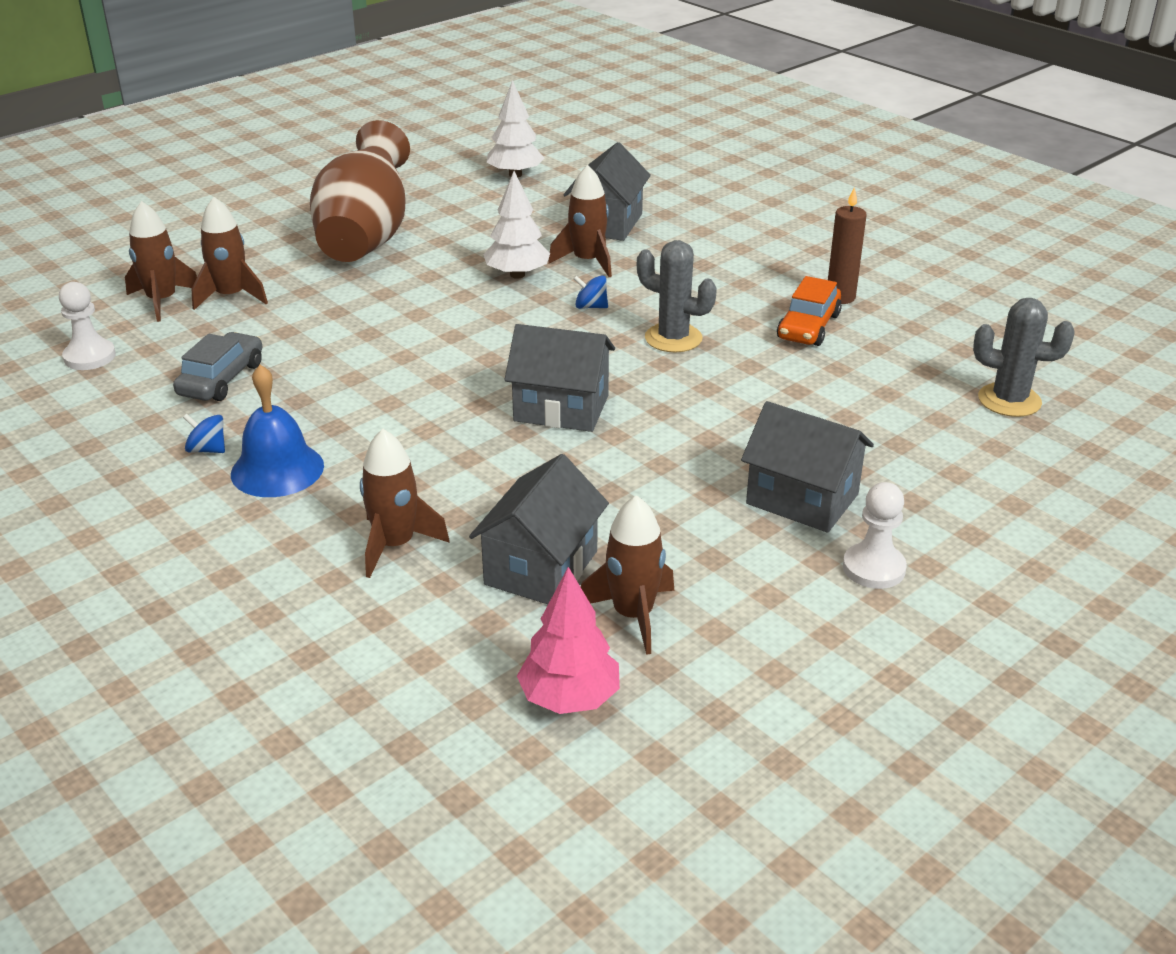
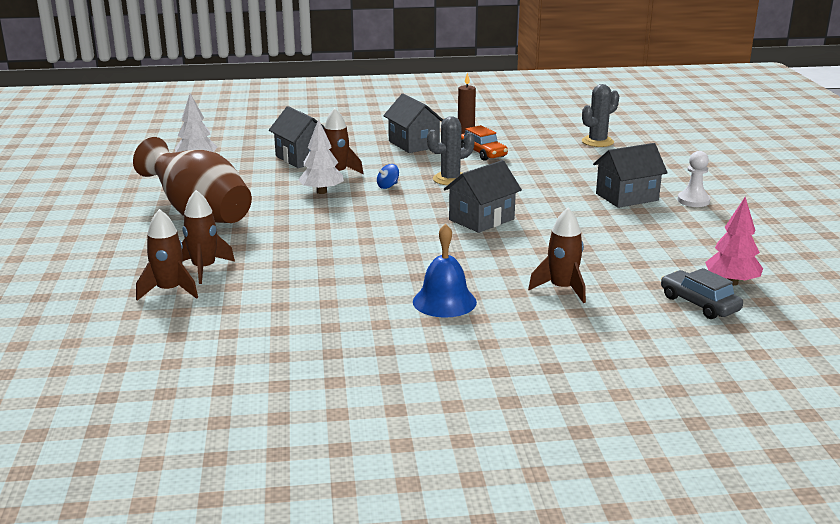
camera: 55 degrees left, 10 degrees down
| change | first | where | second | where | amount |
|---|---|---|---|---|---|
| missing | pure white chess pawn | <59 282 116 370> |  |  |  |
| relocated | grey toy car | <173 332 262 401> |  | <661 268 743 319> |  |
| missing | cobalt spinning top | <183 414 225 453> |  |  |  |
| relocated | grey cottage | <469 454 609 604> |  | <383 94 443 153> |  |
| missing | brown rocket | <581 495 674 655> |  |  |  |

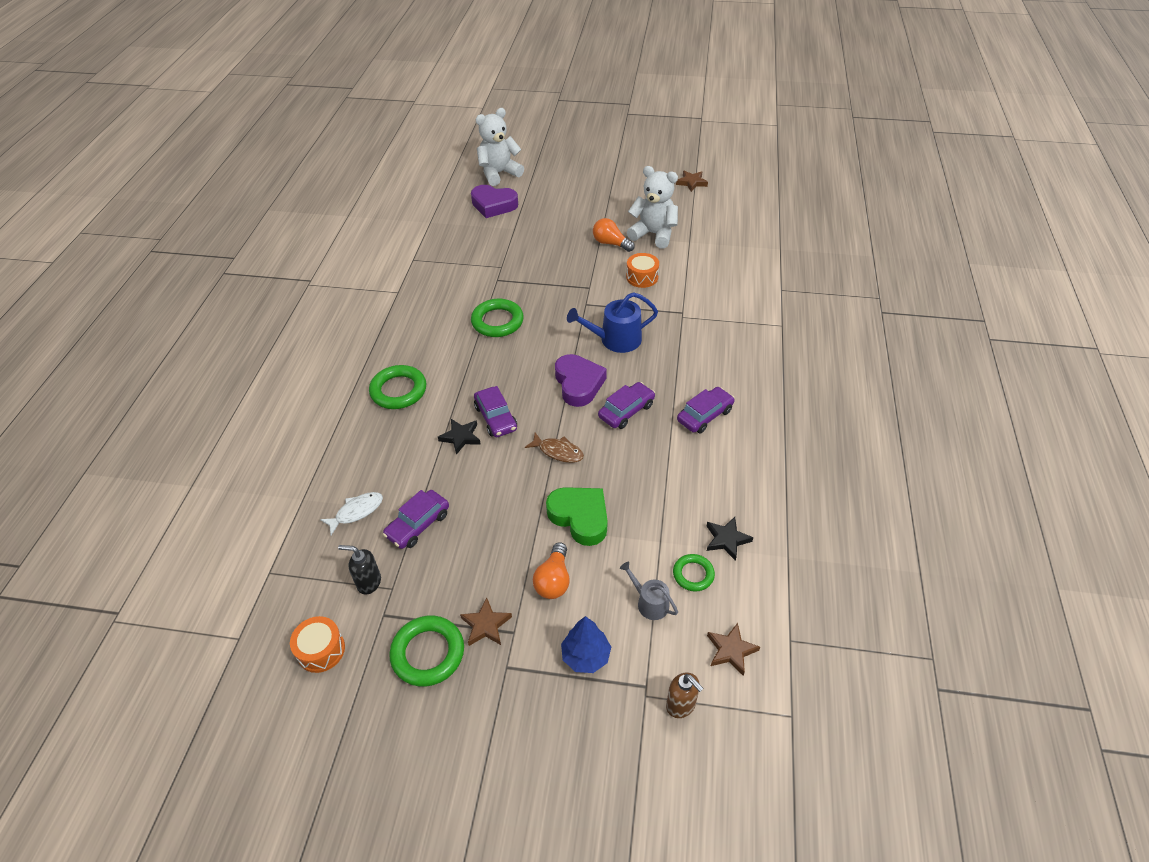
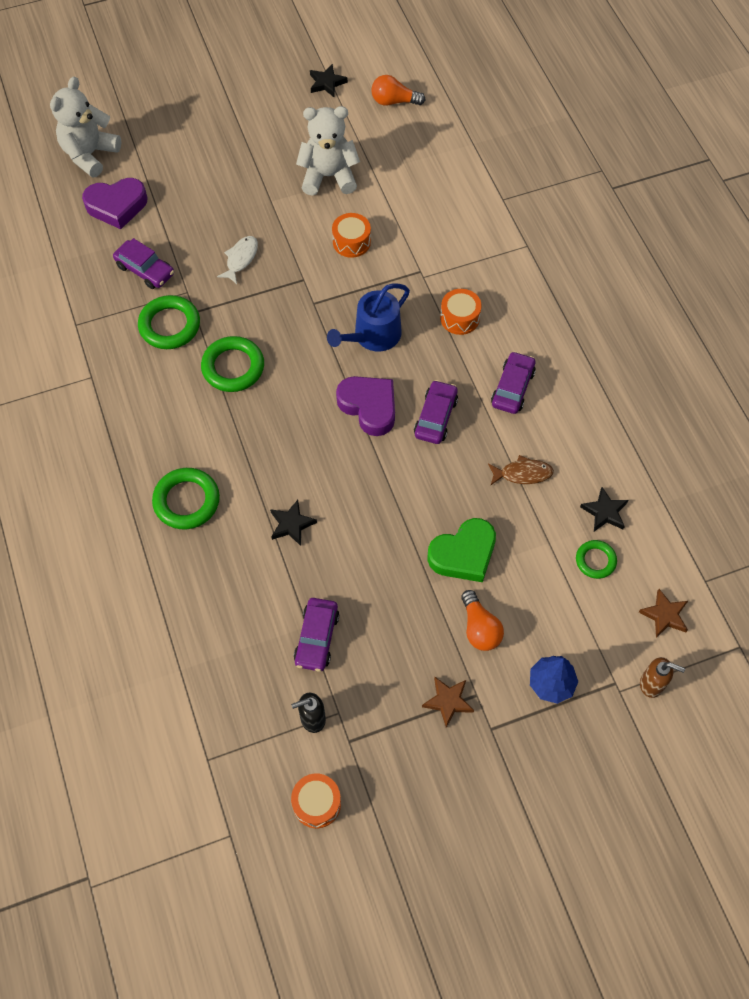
camera: 30 degrees left, 15 degrees up
| change | first | where | second | where | amount |
|---|---|---|---|---|---|
| relocated | pure white toy fish | <320 492 383 535> |  | <217 236 258 284> |  |
| relocated | leaf-green hoop | <389 616 464 687> |  | <138 295 200 349> |  |
| relocated | violet toy car | <474 386 517 437> |  | <113 238 174 289> |  |
| relocated | brown toy fish | <525 433 584 463> |  | <488 455 554 485> |  |
| spun | leaf-green heart | <546 487 608 546> |  | <427 518 496 582> | 135 degrees clockwise |
| relocated | bright orange lightbulb | <593 218 635 252> |  | <371 75 425 106> |  |
| missing | grey sprinkling can | <620 562 678 620> |  |  |  |
| colour | brown star | <676 171 708 192> | ebony star | <310 64 348 97> |  |
| appeared |  |  | bright orange toy drum | <440 289 482 335> |  |

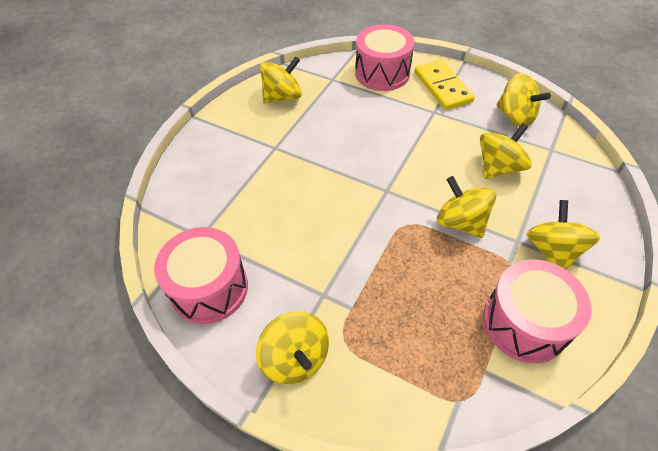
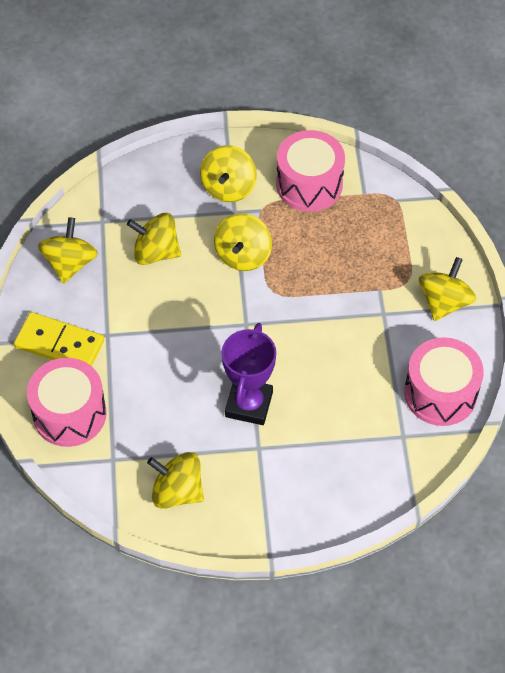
camera: 125 degrees left, 5 degrees up
| change | first | where | second | where | amount |
|---|---|---|---|---|---|
| spun | yellow domino | <415 60 475 110> |  | <14 312 104 366> | 75 degrees clockwise |
| spun | yellow spinning top | <526 200 600 269> |  | <200 145 257 202> | 45 degrees counterclockwise |
| appeared |  |  | violet award cup | <221 323 276 425> |  |

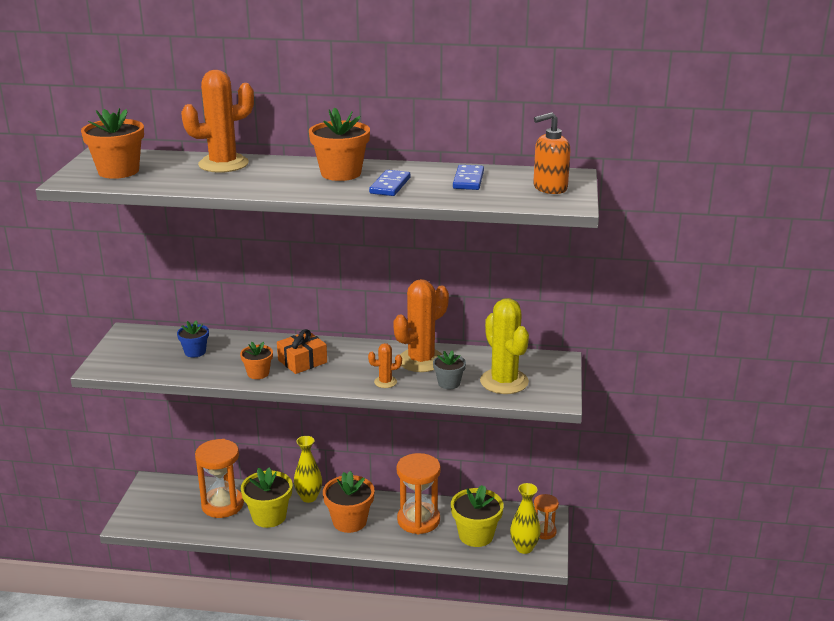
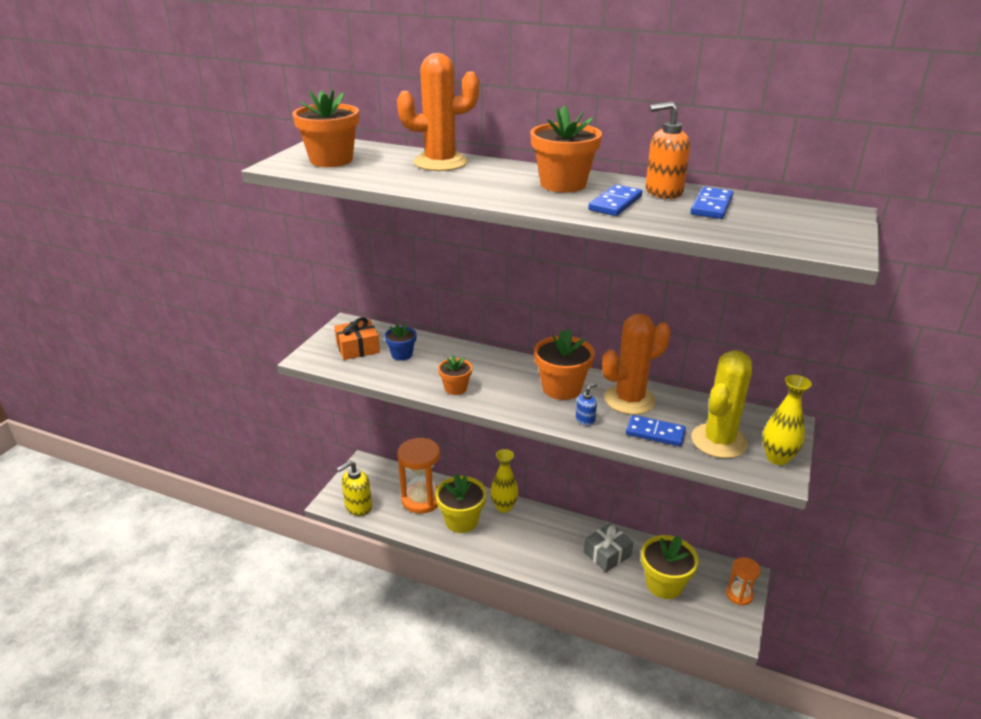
camera: 15 degrees right, 5 degrees up
| change | first | where | second | where | amount |
|---|---|---|---|---|---|
| relocated | bright orange present | <277 329 327 374> |  | <334 317 380 360> |  |
| relocated | bright orange potted plant | <323 471 375 533> |  | <534 328 595 400> |  |
| exchanged | bright orange cactus | <368 343 402 388> | cobalt soap pump | <576 383 597 426> |  |
| exchanged | bright orange hourglass | <397 453 441 534> | grey present | <584 523 633 572> |  |
| exchanged | grey potted plant | <433 350 466 389> | cobalt domino | <626 415 686 446> |  |
| spun | yellow cactus | <480 298 529 394> |  | <691 350 752 458> | 45 degrees clockwise |
| relocated | yellow vase | <510 483 541 554> |  | <762 375 812 465> |  |
| relocated | bright orange soap pump | <533 112 570 194> |  | <646 101 690 199> |  |
| appeared |  |  | yellow soap pump | <337 461 372 516> |  |

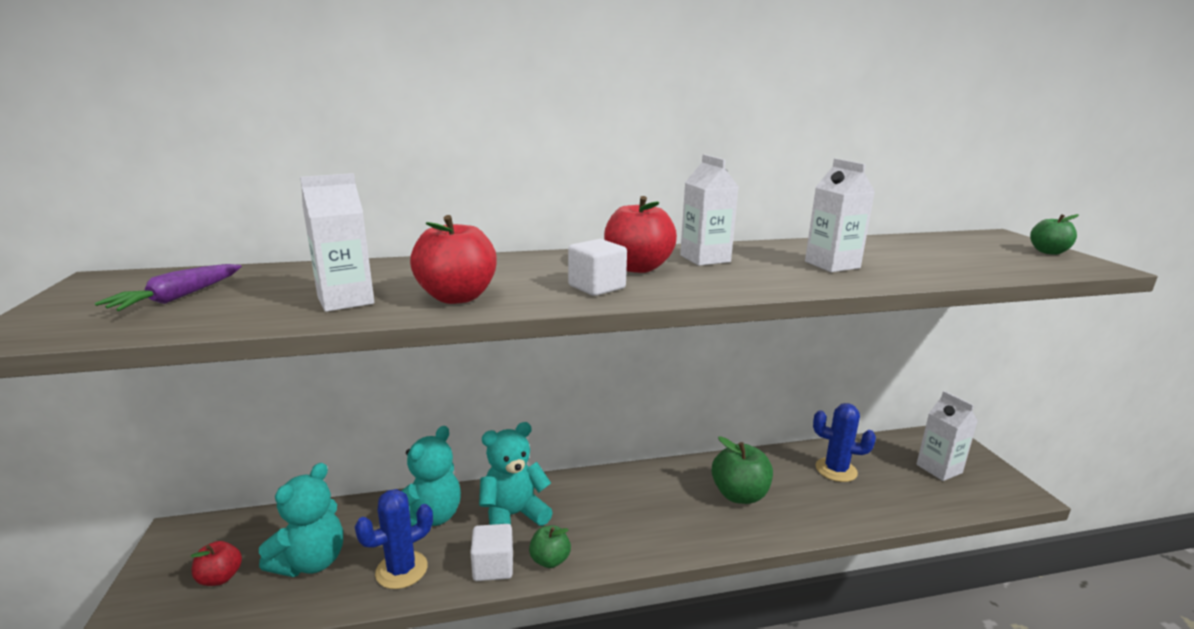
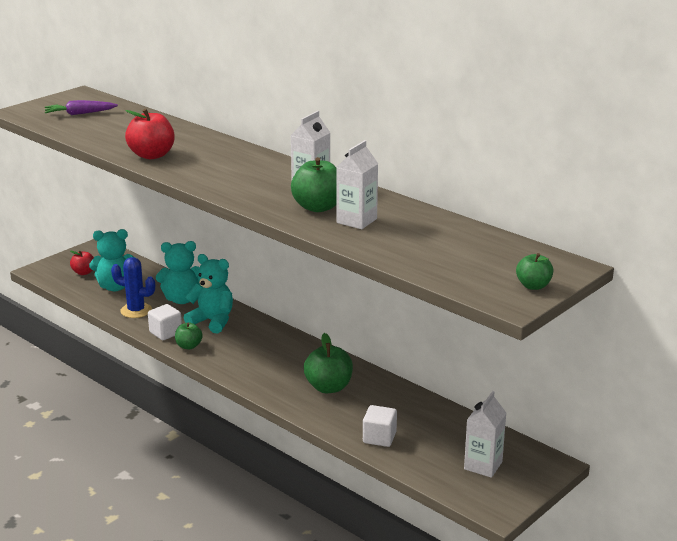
camera: 55 degrees right, 5 degrees up
| change | first | where | second | where | amount |
|---|---|---|---|---|---|
| missing | pure white juice carton | <300 173 374 312> |  |  |  |
| relocated | pure white cube | <568 239 627 296> |  | <363 405 397 447> |  |
| missing | crimson apple | <604 196 677 273> |  |  |  |
| missing | cobalt cactus | <813 403 876 482> |  |  |  |
| appeared |  |  | leaf-green apple | <291 157 336 212> |  |

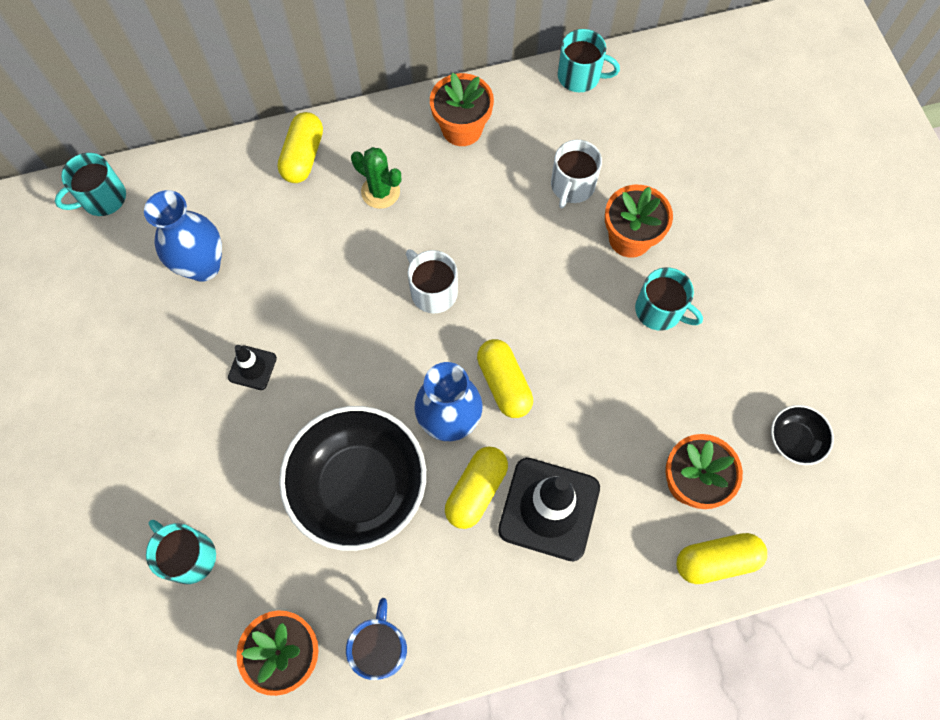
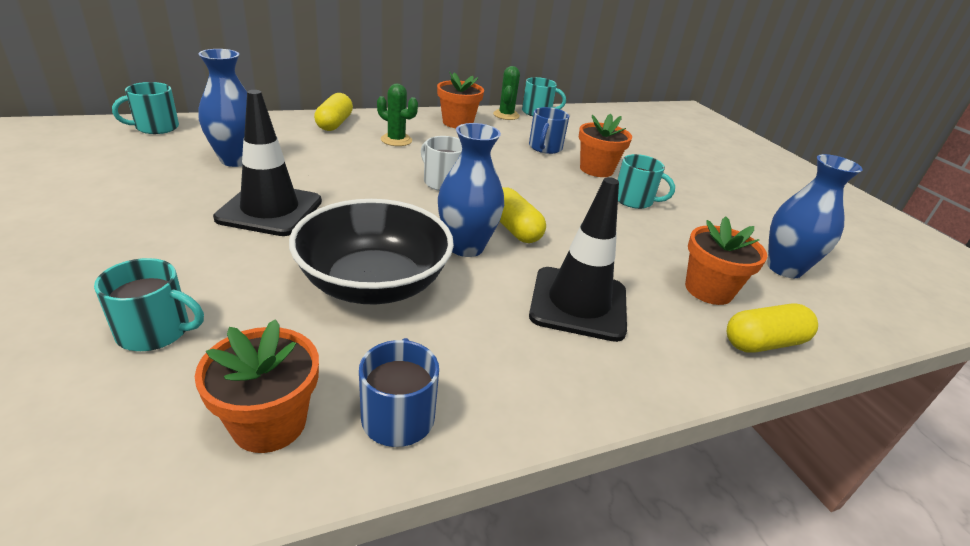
camera: 10 degrees left, 35 degrees down
| change | first | where | second | where | amount |
|---|---|---|---|---|---|
| spun | aqua tea mug | <146 520 216 584> |  | <94 258 204 351> | 150 degrees clockwise |
| size | ebony safety cone | <228 345 277 390> |  | <213 90 322 236> | x2.06 |
| missing | yellow pill | <445 447 508 529> |  |  |  |
| colour | pure white tea mug | <551 140 602 208> | cobalt tea mug | <529 107 569 154> |  |
| exchanged | ebony bowl | <771 405 834 465> | cobalt vase | <767 154 863 278> |  |
| appeared |  |  | leaf-green cactus | <493 66 520 120> |  |

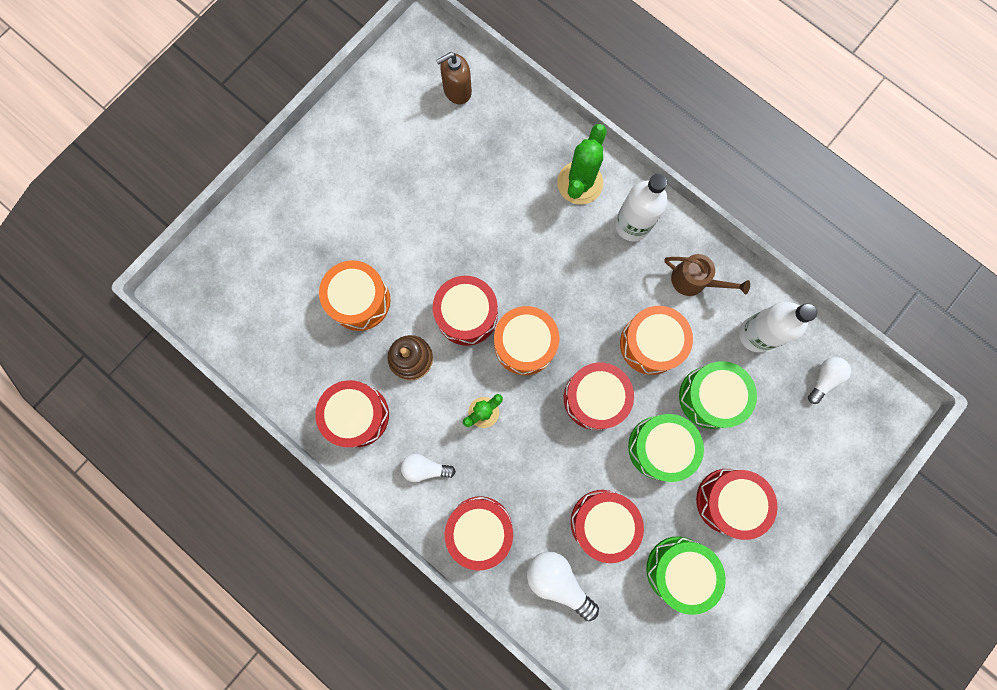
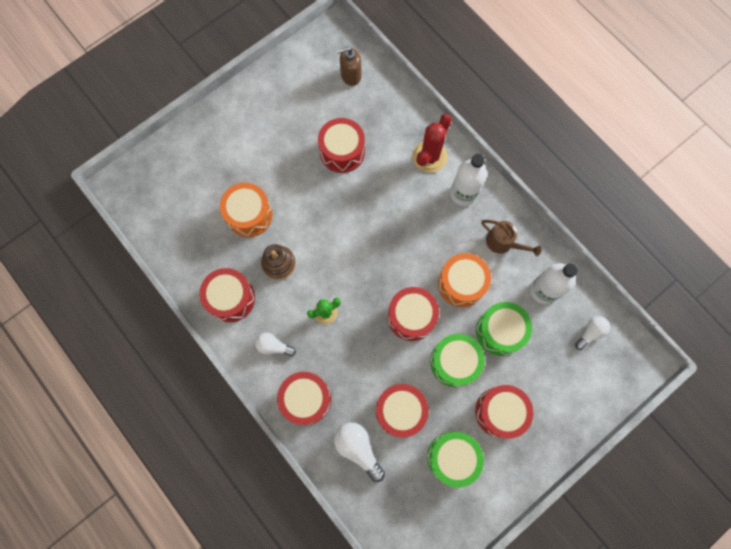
camera: 10 degrees right, 5 degrees down
| change | first | where | second | where | amount |
|---|---|---|---|---|---|
| relocated | crimson toy drum | <433 276 498 346> |  | <318 118 365 173> |  |
| missing | bright orange toy drum | <494 306 559 375> |  |  |  |
| colour | leaf-green cactus | <557 124 607 204> | crimson cactus | <412 114 452 173> |  |

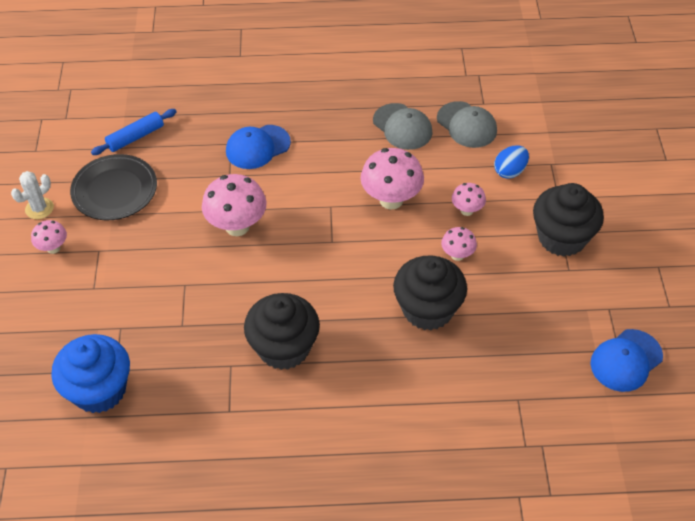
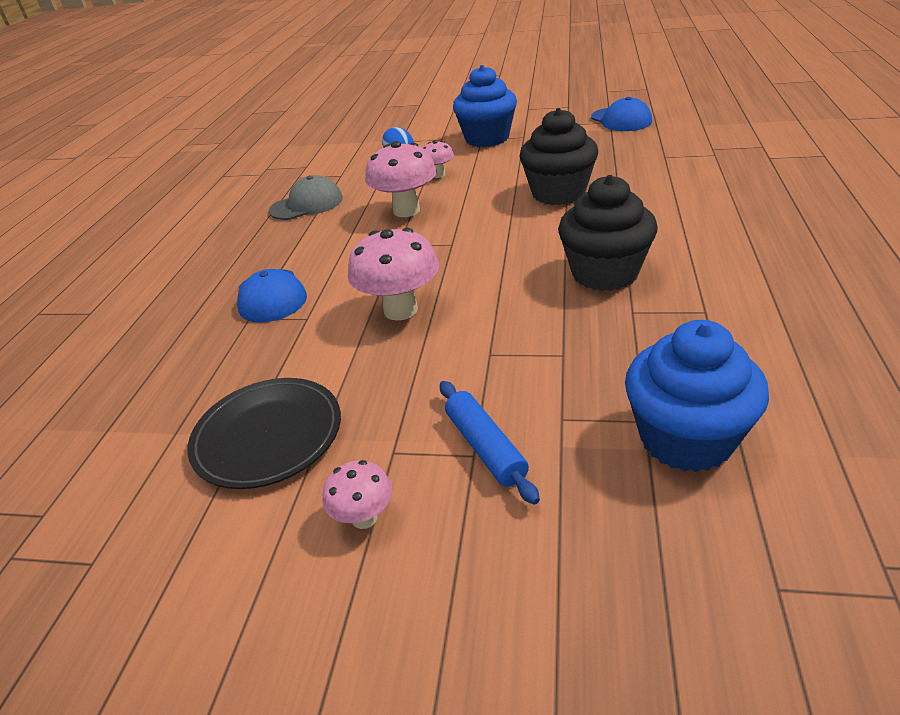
camera: 75 degrees left, 15 degrees down
| change | first | where | second | where | amount |
|---|---|---|---|---|---|
| missing | pure white cactus | <11 171 54 219> |  |  |  |
| relocated | cobalt dough roller | <91 109 177 155> |  | <440 381 540 505> |  |
| missing | grey peaked cap | <437 101 497 148> |  |  |  |
| missing | pink toadstool | <441 227 477 261> |  |  |  |
| colour | ebony cupcake | <533 183 604 257> | cobalt cupcake | <453 65 517 147> |  |

